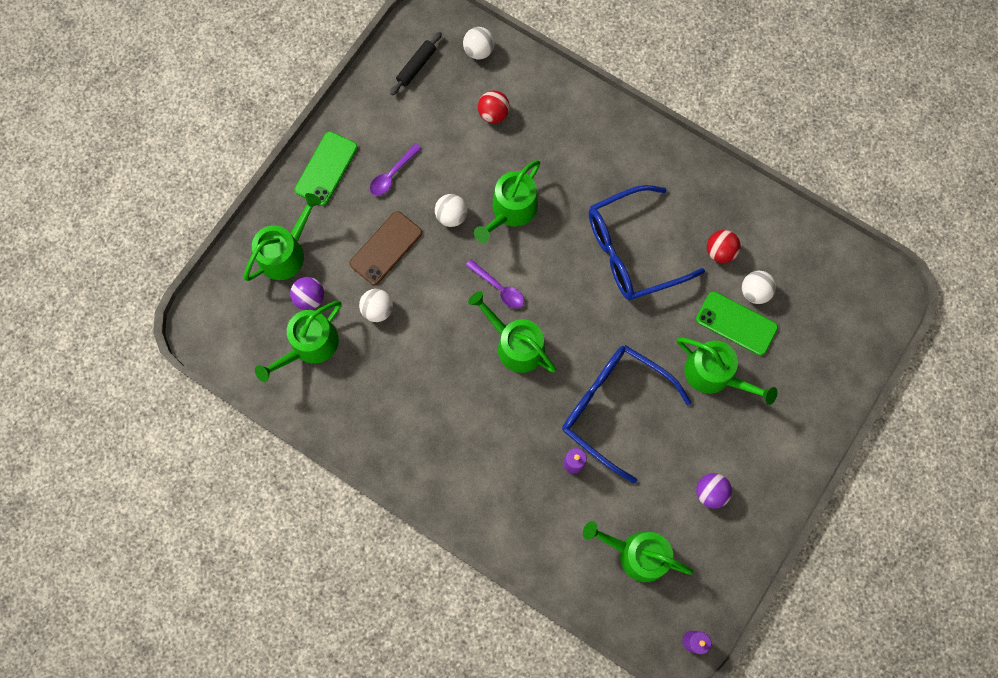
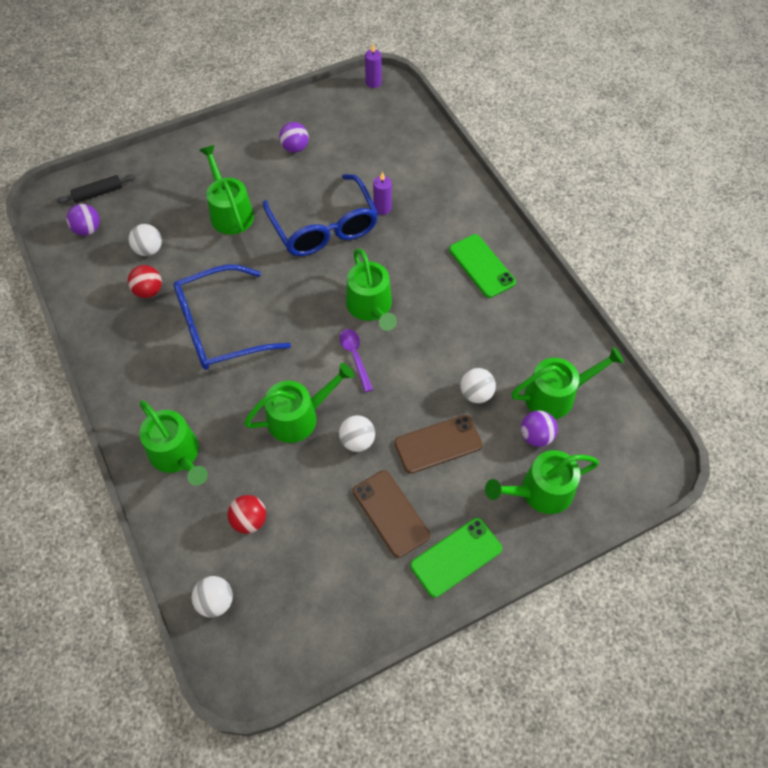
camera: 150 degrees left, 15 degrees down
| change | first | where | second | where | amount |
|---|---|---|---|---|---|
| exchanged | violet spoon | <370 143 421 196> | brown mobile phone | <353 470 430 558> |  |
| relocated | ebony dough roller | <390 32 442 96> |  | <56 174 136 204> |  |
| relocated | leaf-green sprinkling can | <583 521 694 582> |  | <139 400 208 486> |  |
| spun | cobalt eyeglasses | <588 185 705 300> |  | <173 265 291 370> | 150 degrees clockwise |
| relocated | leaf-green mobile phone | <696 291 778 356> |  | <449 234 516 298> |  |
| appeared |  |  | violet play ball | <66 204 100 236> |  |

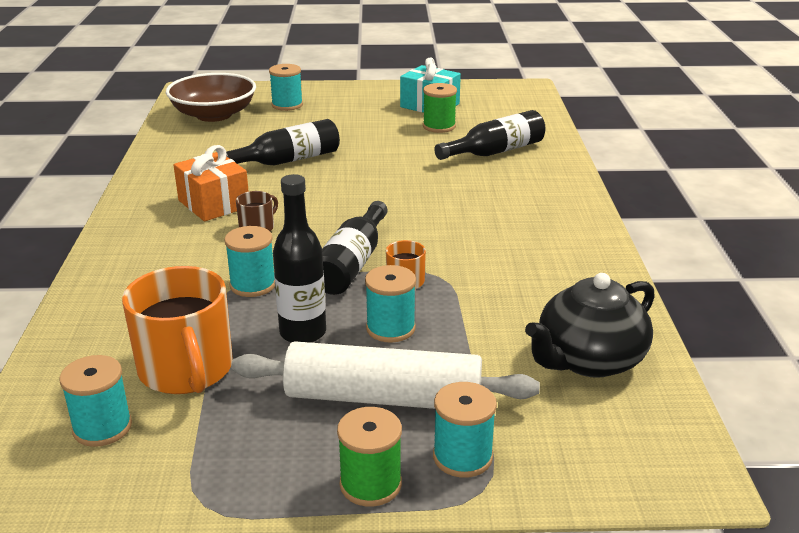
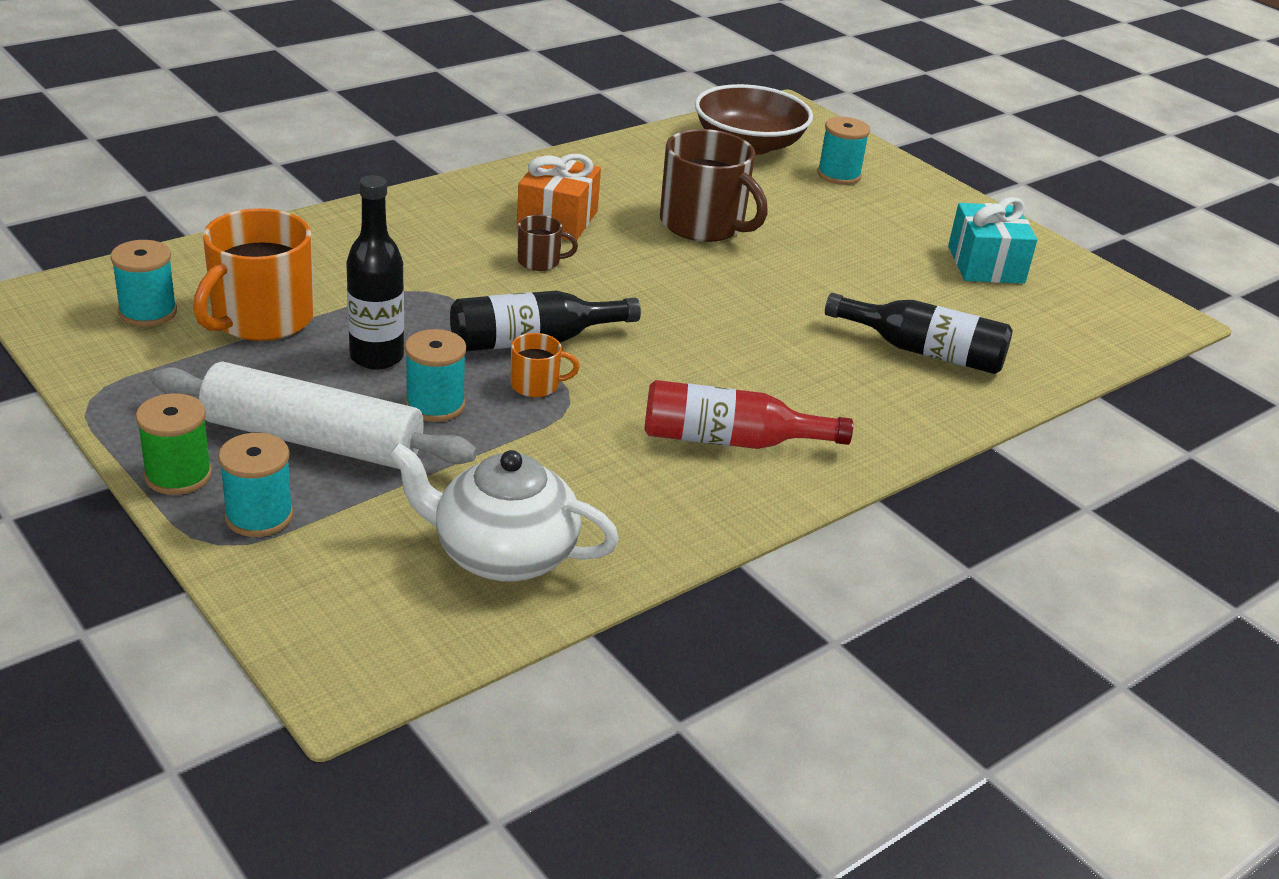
camera: 50 degrees right, 5 degrees up
| change | first | where | second | where | amount |
|---|---|---|---|---|---|
| missing | aqua spool | <224 226 275 297> |  |  |  |
| exchanged | ebony drink bottle | <226 119 340 165> | brown tea mug | <660 129 768 242> |  |
| spun | pure white dough roller | <231 341 540 409> |  | <152 361 477 469> | 45 degrees counterclockwise |
| missing | leaf-green spool | <423 83 457 133> |  |  |  |
| colour | ebony china teapot | <525 273 655 378> | pure white china teapot | <388 443 619 582> |  |
| appeared |  |  | crimson drink bottle | <644 380 853 449> |  |

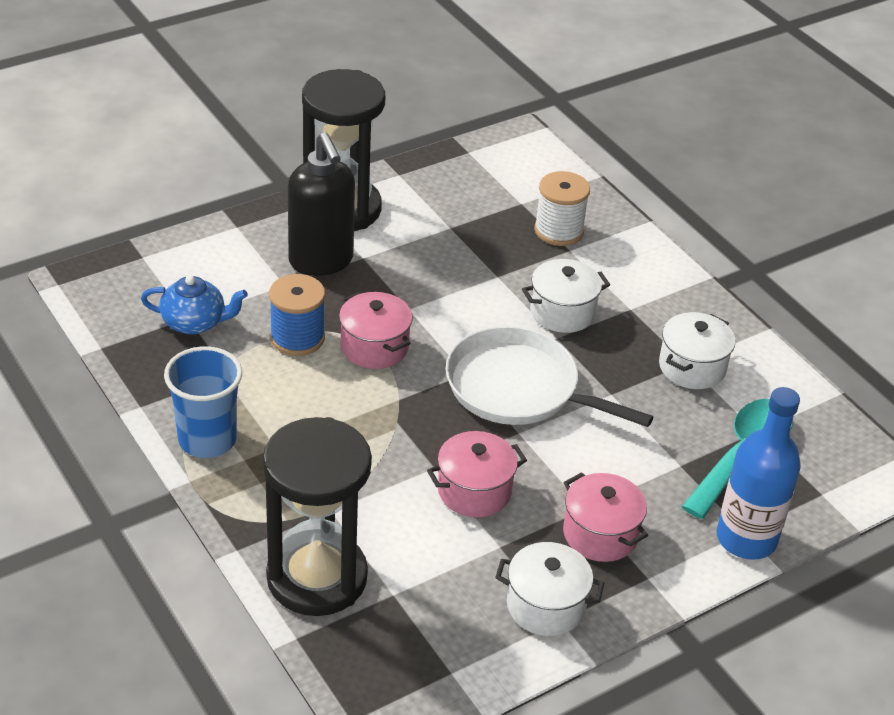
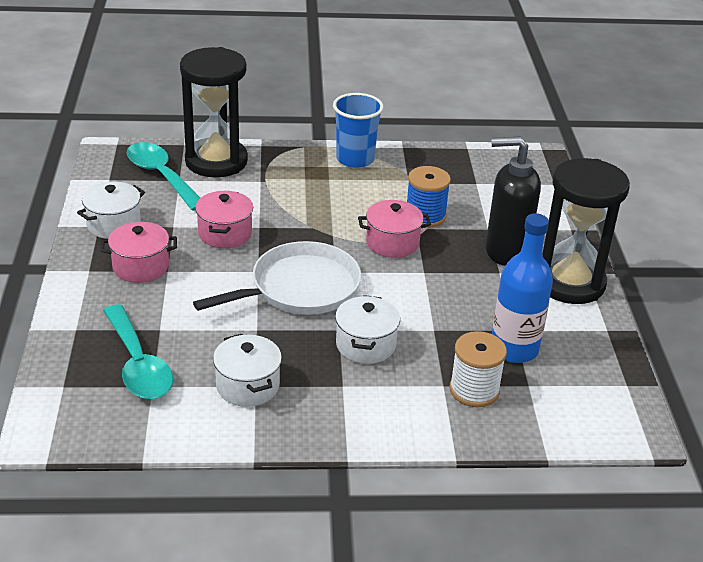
camera: 120 degrees right, 5 degrees down
| change | first | where | second | where | amount |
|---|---|---|---|---|---|
| missing | cobalt china teapot | <141 275 248 334> |  |  |  |
| relocated | cobalt drink bottle | <716 387 801 560> |  | <492 213 553 363> |  |
| appeared |  |  | aqua spoon | <127 142 200 211> |  |

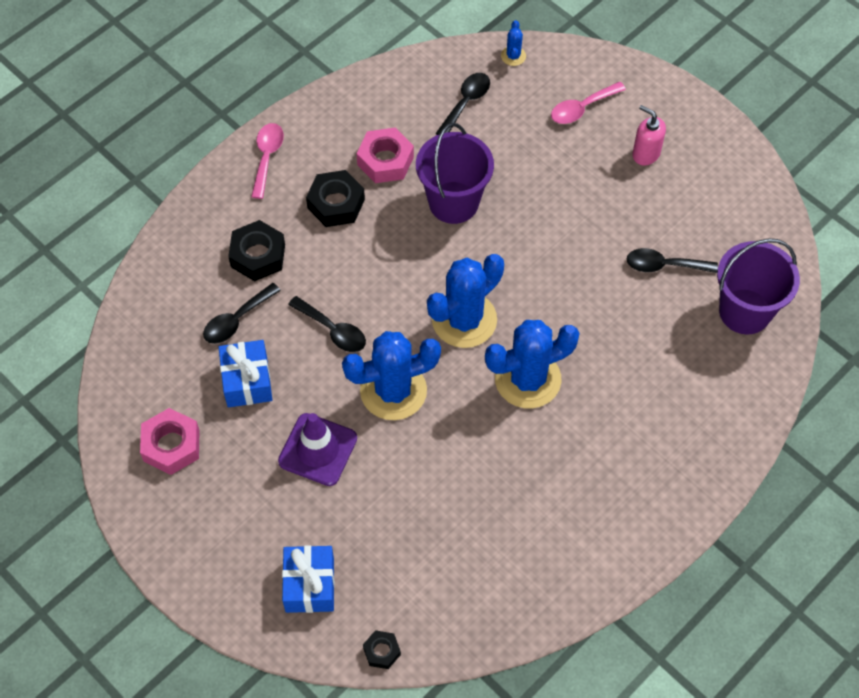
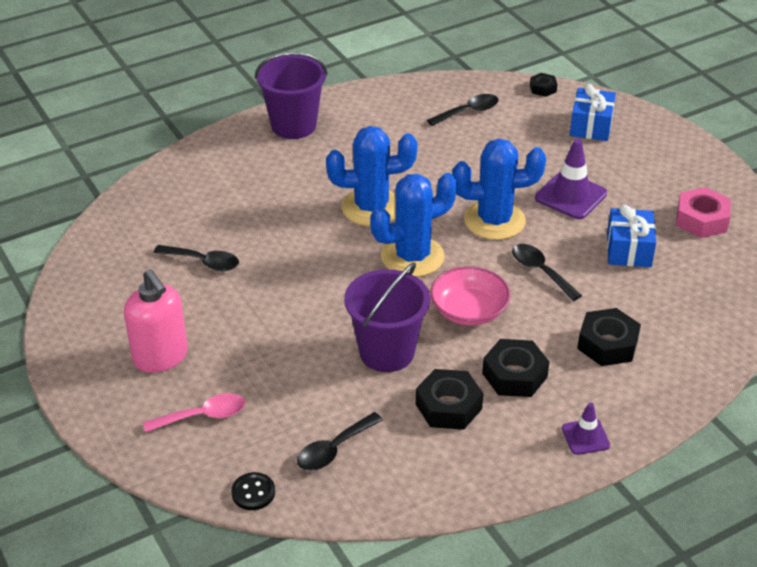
camera: 165 degrees left, 20 degrees down
| change | first | where | second | where | amount |
|---|---|---|---|---|---|
| relocated | ebony spoon | <203 283 281 344> |  | <427 94 499 126> |  |
| exchanged | pink spoon | <251 123 284 199> | violet safety cone | <562 403 610 455> |  |
| colour | pink hex nut | <357 127 414 183> | ebony hex nut | <416 369 483 430> |  |
| exchanged | cobalt cactus | <501 20 526 66> | ebony button | <231 472 275 510> |  |
| size | pink soap pump | <632 105 666 165> |  | <124 269 188 373> | x1.57 |
| relocated | violet sand bucket | <717 238 800 334> |  | <255 52 328 139> |  |
| appeared |  |  | pink bowl | <430 266 511 326> |  |

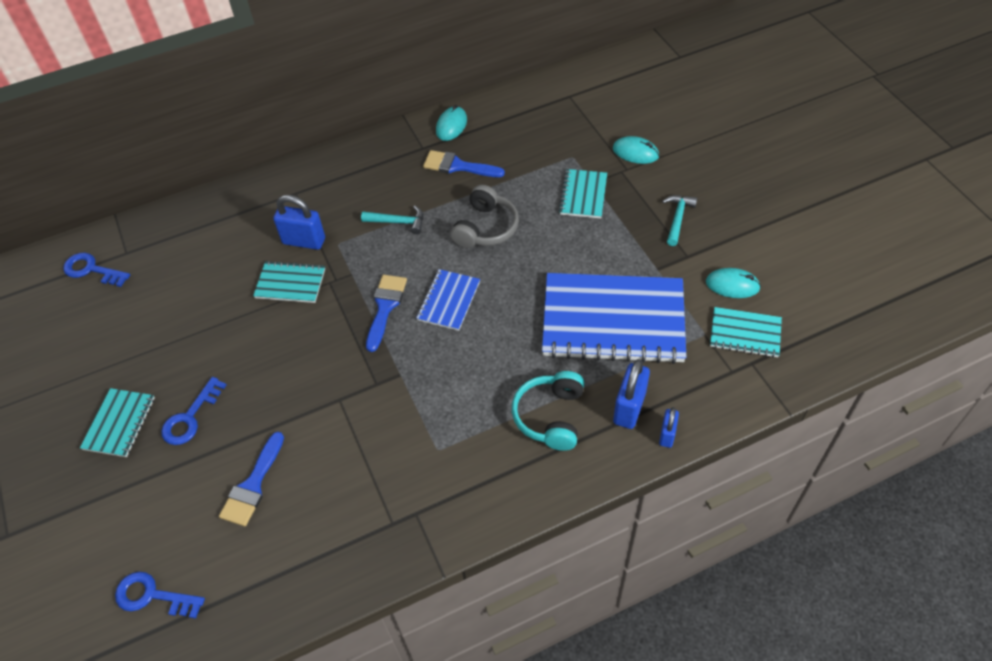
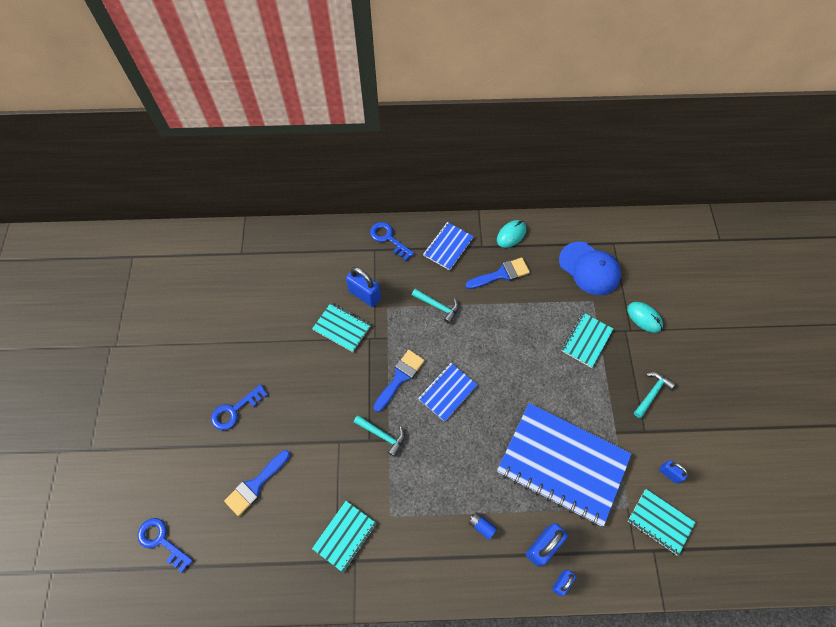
camera: 20 degrees right, 10 degrees up
| change | first | where | second | where | amount |
|---|---|---|---|---|---|
| relocated | cobalt key | <63 253 130 287> |  | <370 222 414 261> |  |
| relocated | aqua exercise book | <80 388 155 457> |  | <312 501 377 572> |  |
| spun | cobalt paintbrush | <423 150 505 177> |  | <465 257 530 289> | 120 degrees clockwise |
| missing | grey headphones | <450 185 519 248> |  |  |  |
| exchanged | aqua headphones | <512 371 584 451> | cobalt AA battery | <469 512 497 540> |  |
| exchanged | aqua computer mouse | <706 268 761 298> | cobalt padlock | <659 460 688 484> |  |
| appeared |  |  | aqua hammer | <354 415 405 457> |  |
| appeared |  |  | cobalt exercise book | <423 222 474 270> |  |
| appeared |  |  | cobalt peaked cap | <559 242 621 295> |  |

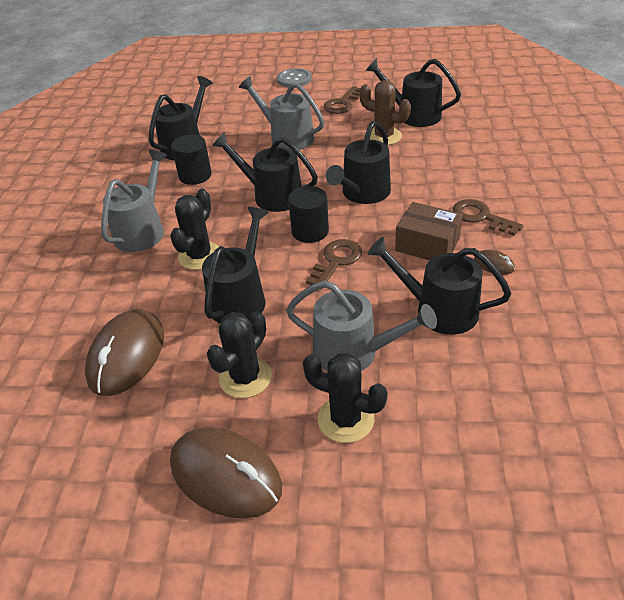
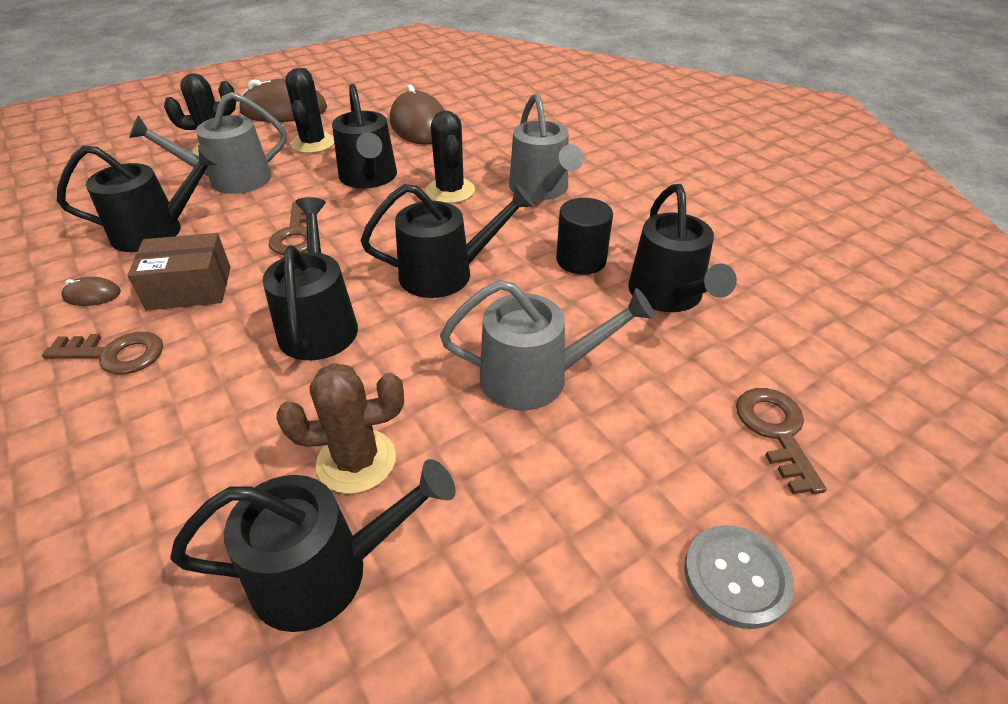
camera: 140 degrees right, 0 degrees up
| change | first | where | second | where | amount |
|---|---|---|---|---|---|
| missing | ebony cylinder shape | <288 186 329 243> |  |  |  |
| relocated | brown key | <324 86 360 114> |  | <736 388 827 494> |  |

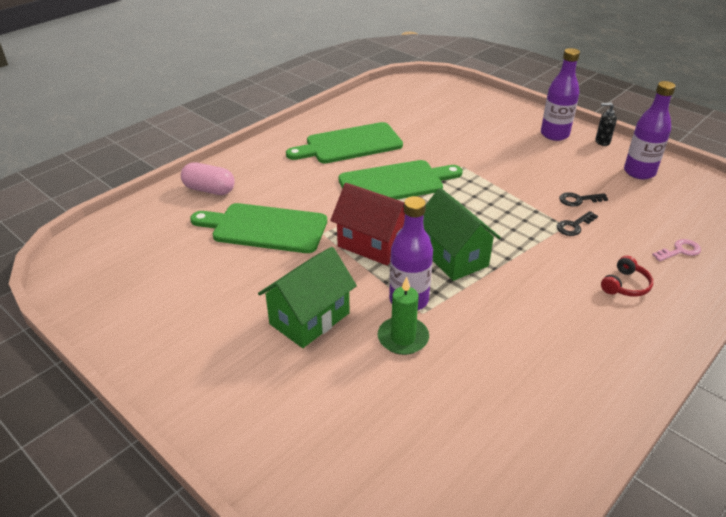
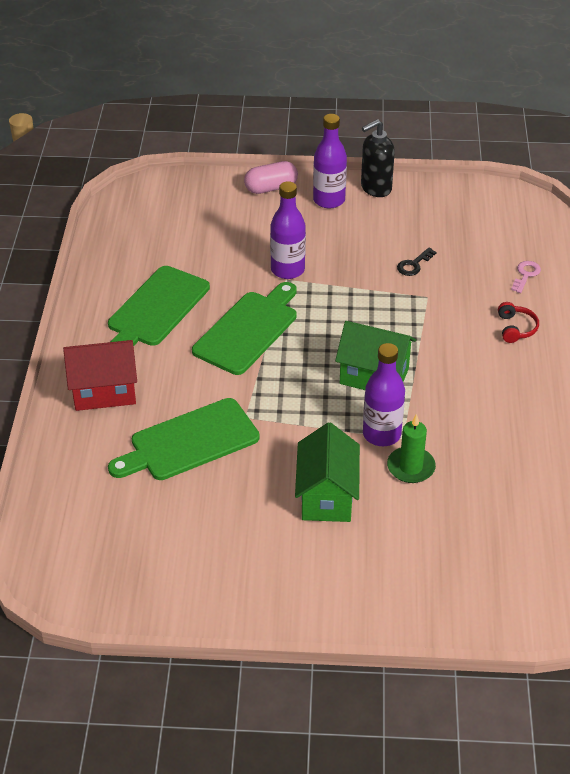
camera: 40 degrees left, 5 degrees up
| change | first | where | second | where | amount |
|---|---|---|---|---|---|
| relocated | pink pill | <181 162 235 195> |  | <244 161 298 194> |  |
| relocated | crimson cottage | <330 183 405 265> |  | <63 340 137 411> |  |
| missing | ebony key | <557 211 598 236> |  |  |  |
| size | ebony soap pump | <595 102 617 146> |  | <361 119 395 197> | x1.76 |
| relocated | violet drink bottle | <624 81 676 179> |  | <270 181 306 279> |  |

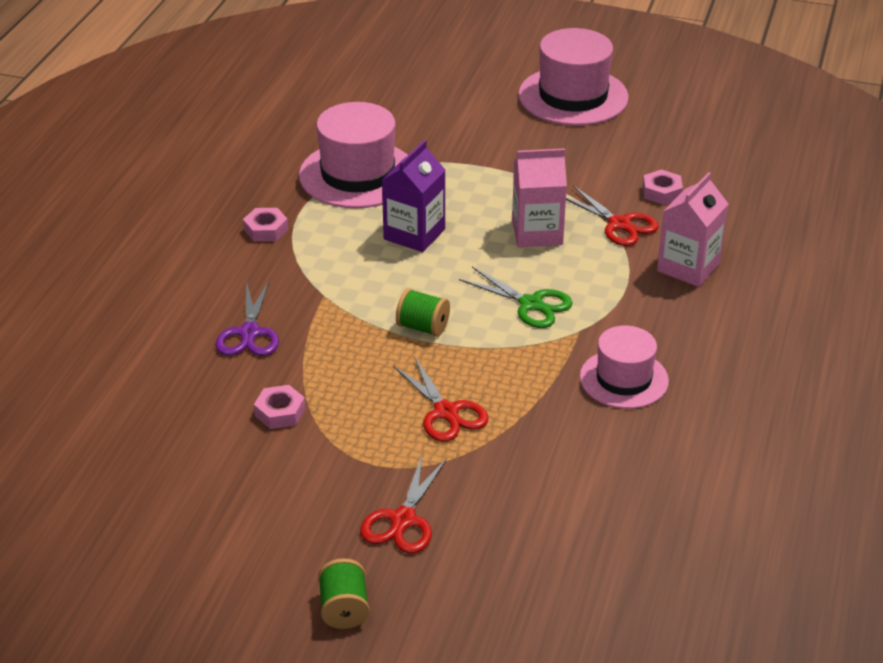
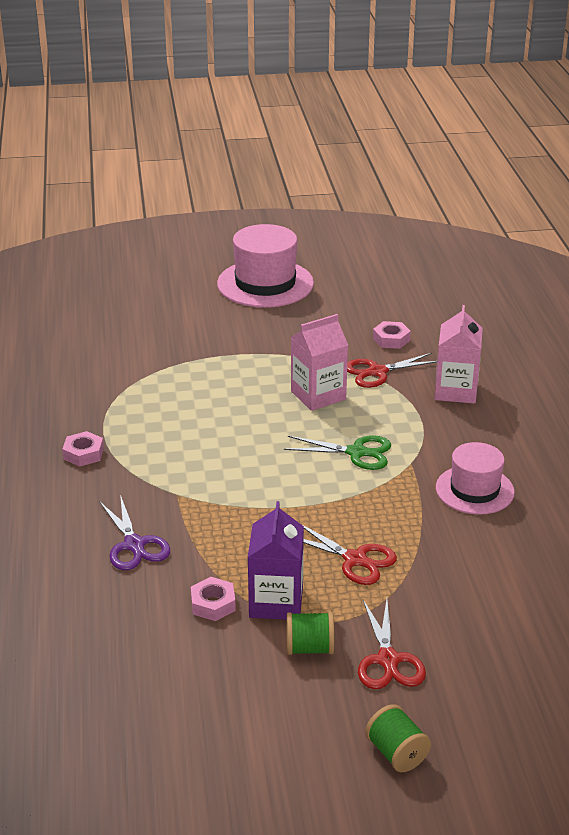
camera: 25 degrees left, 5 degrees down
| change | first | where | second | where | amount |
|---|---|---|---|---|---|
| missing | pink top hat | <299 102 408 208> |  |  |  |
| relocated | violet juice carton | <382 140 445 252> |  | <248 501 304 620> |  |
| relocated | leaf-green spool | <396 288 450 337> |  | <287 612 334 655> |  |
| spun | crimson pair of scissors | <566 185 659 246> |  | <347 353 437 388> | 135 degrees clockwise |

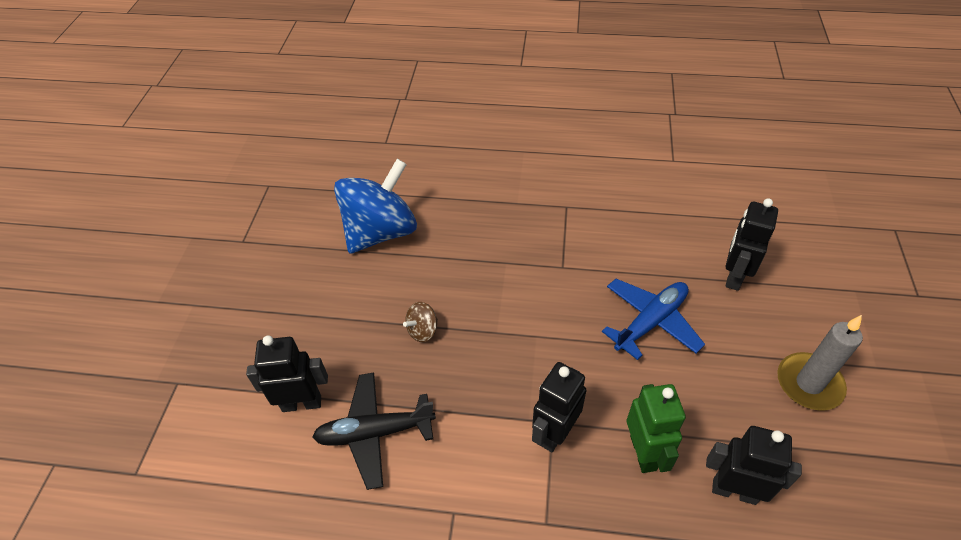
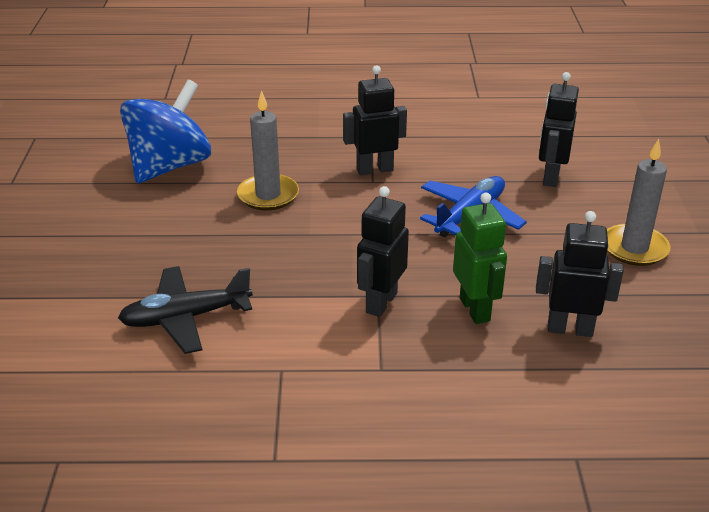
camera: 10 degrees left, 15 degrees down
| change | first | where | second | where | amount |
|---|---|---|---|---|---|
| relocated | ebony robot | <246 335 328 412> |  | <343 65 407 175> |  |
| missing | brown spinning top | <403 302 438 342> |  |  |  |
| appeared |  |  | grey pillar candle | <237 90 299 210> |  |

